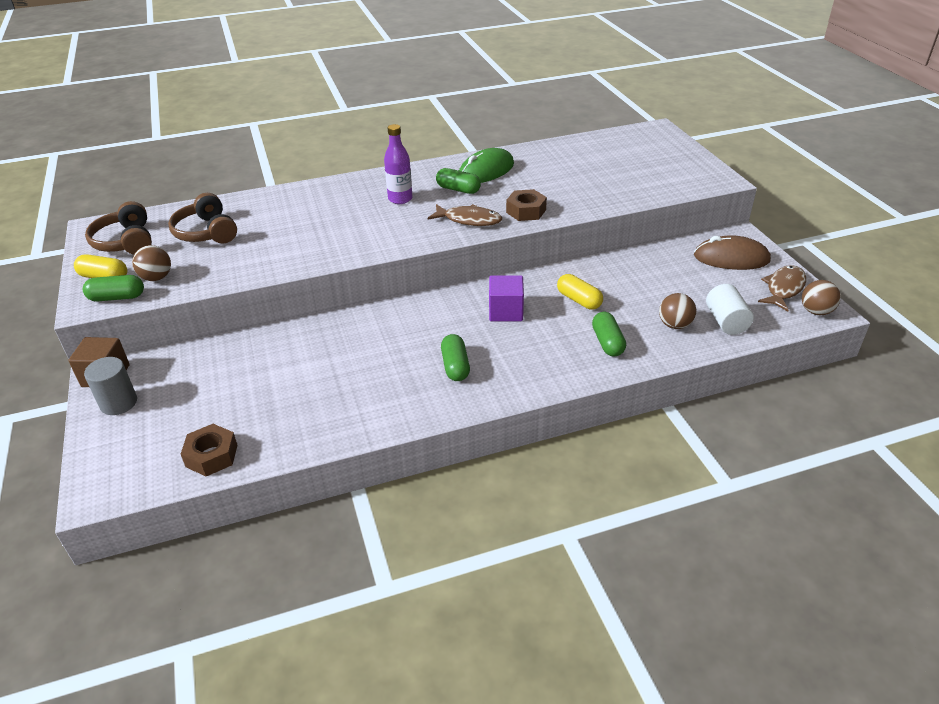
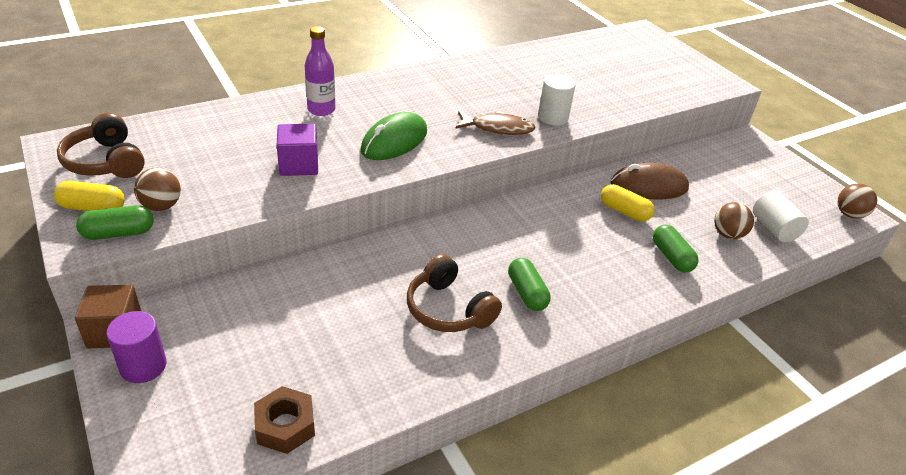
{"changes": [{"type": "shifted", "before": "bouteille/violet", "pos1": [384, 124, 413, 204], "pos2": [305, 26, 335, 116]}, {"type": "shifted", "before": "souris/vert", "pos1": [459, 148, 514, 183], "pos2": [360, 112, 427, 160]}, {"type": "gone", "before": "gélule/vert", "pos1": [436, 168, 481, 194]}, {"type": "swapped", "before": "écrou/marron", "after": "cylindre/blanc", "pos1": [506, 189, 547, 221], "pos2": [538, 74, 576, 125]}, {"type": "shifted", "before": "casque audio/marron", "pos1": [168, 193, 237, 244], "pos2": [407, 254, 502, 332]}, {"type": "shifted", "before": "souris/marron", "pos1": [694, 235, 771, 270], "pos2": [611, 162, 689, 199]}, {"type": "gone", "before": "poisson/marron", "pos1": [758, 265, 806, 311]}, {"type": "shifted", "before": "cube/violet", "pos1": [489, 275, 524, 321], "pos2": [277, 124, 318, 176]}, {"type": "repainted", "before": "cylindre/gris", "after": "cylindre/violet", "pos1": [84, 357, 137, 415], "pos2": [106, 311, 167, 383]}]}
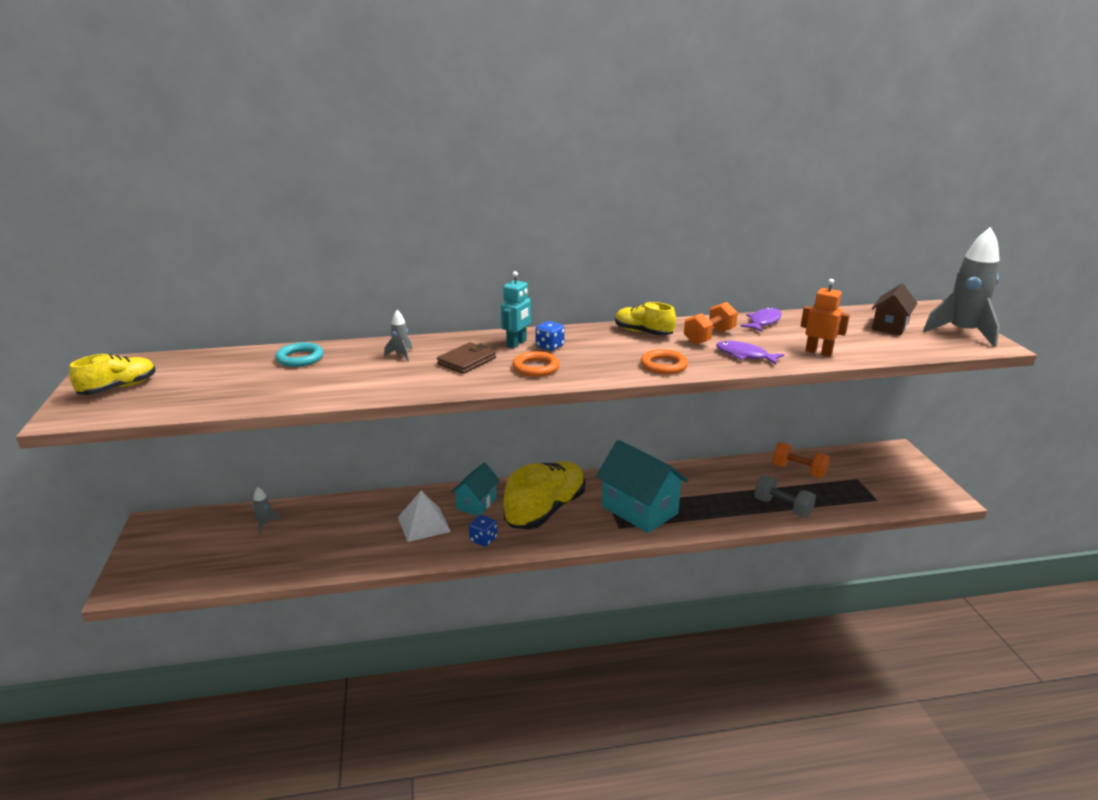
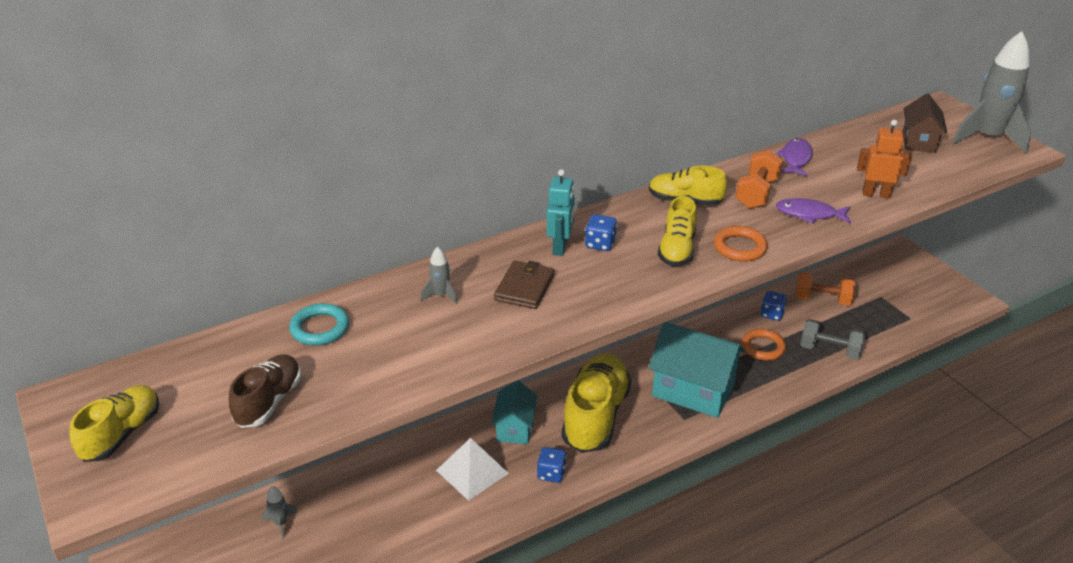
{"changes": [{"type": "shifted", "before": "anneau/orange", "pos1": [512, 351, 560, 377], "pos2": [742, 329, 786, 361]}, {"type": "new", "after": "chaussure/jaune", "pos2": [658, 196, 697, 266]}, {"type": "new", "after": "dé/bleu", "pos2": [760, 291, 787, 321]}, {"type": "new", "after": "chaussure/marron", "pos2": [229, 354, 301, 428]}]}
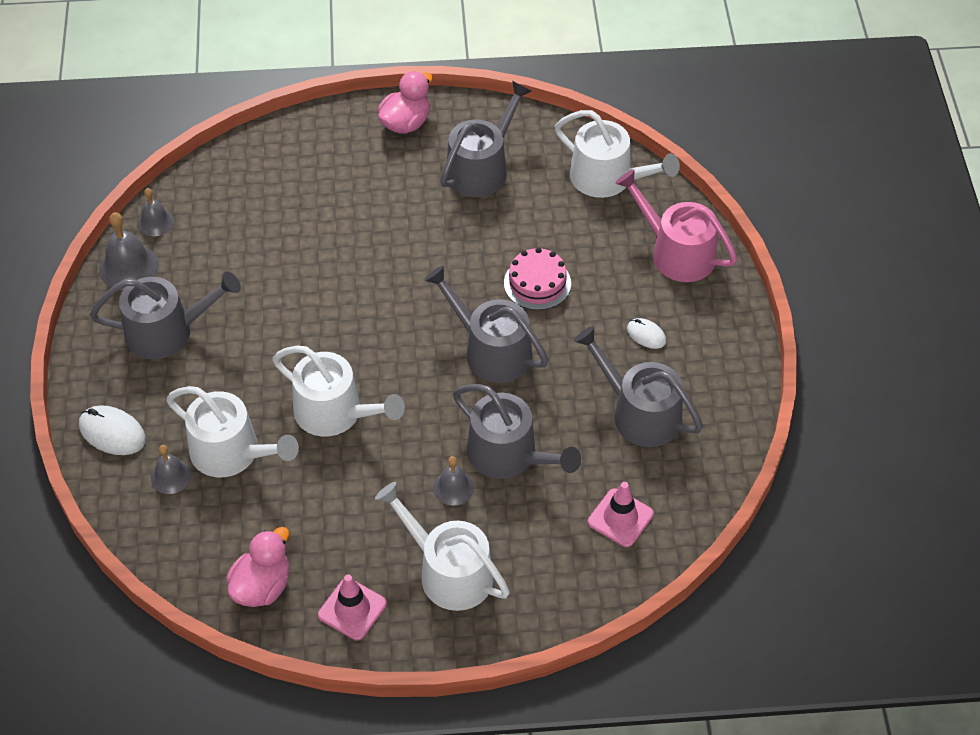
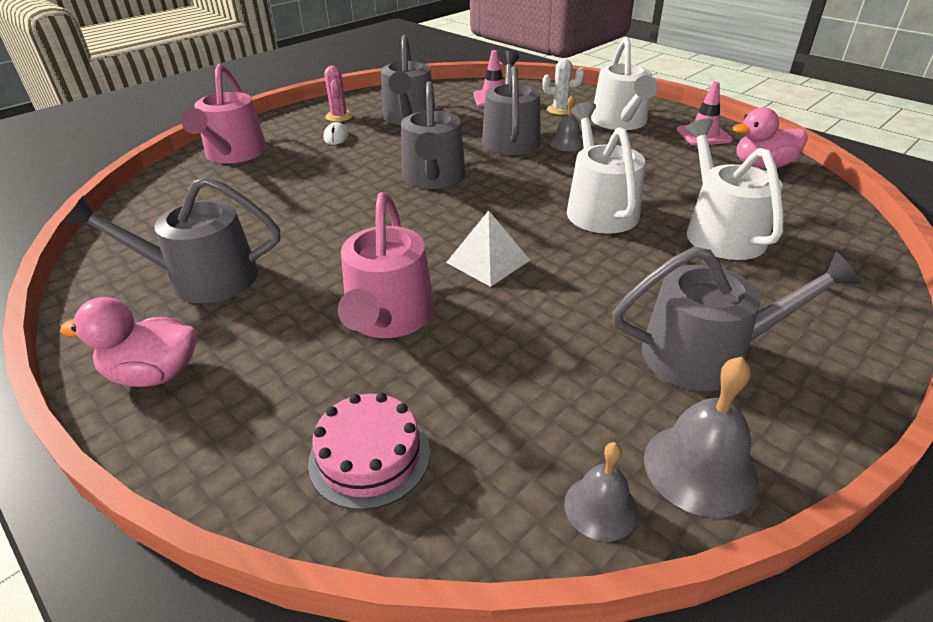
{"changes": [{"type": "gone", "before": "arrosoir/blanc", "pos1": [555, 110, 680, 198]}, {"type": "shifted", "before": "gâteau/rose", "pos1": [504, 247, 571, 310], "pos2": [308, 393, 430, 510]}, {"type": "rotated", "before": "arrosoir/gris", "pos1": [90, 271, 241, 359], "pos2": [612, 247, 861, 391], "turn": 135}, {"type": "gone", "before": "souris/blanc", "pos1": [79, 405, 146, 455]}, {"type": "gone", "before": "cloche/gris", "pos1": [151, 445, 192, 494]}, {"type": "new", "after": "cactus/blanc", "pos2": [542, 59, 585, 115]}, {"type": "new", "after": "cactus/rose", "pos2": [324, 66, 353, 122]}, {"type": "new", "after": "arrosoir/rose", "pos2": [338, 192, 434, 338]}, {"type": "new", "after": "pyramide/blanc", "pos2": [446, 210, 530, 287]}]}
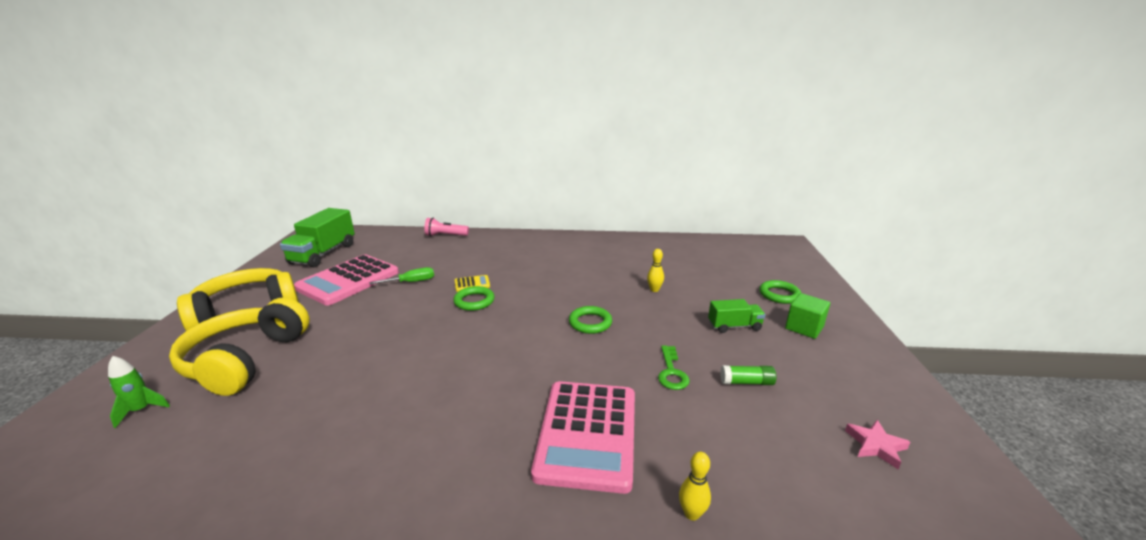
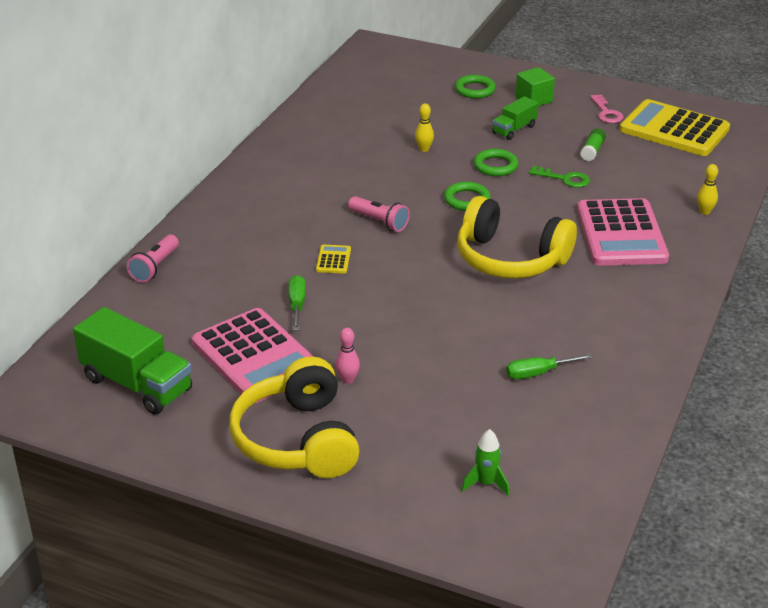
{"changes": [{"type": "shifted", "before": "anneau/vert", "pos1": [453, 286, 495, 311], "pos2": [474, 149, 519, 176]}, {"type": "shifted", "before": "casque audio/jaune", "pos1": [169, 297, 310, 396], "pos2": [457, 196, 577, 279]}, {"type": "rotated", "before": "camion/vert", "pos1": [708, 299, 765, 333], "pos2": [492, 96, 538, 140], "turn": -150}, {"type": "rotated", "before": "calculatrice/rose", "pos1": [531, 381, 635, 494], "pos2": [577, 198, 669, 266], "turn": 60}, {"type": "swapped", "before": "étoile/rose", "after": "calculatrice/jaune", "pos1": [845, 420, 910, 469], "pos2": [619, 99, 730, 156]}, {"type": "new", "after": "clé/rose", "pos2": [590, 94, 624, 123]}, {"type": "new", "after": "lampe de poche/rose", "pos2": [348, 196, 410, 232]}, {"type": "new", "after": "quille/rose", "pos2": [336, 328, 360, 384]}, {"type": "new", "after": "tournevis/vert", "pos2": [506, 354, 593, 379]}]}
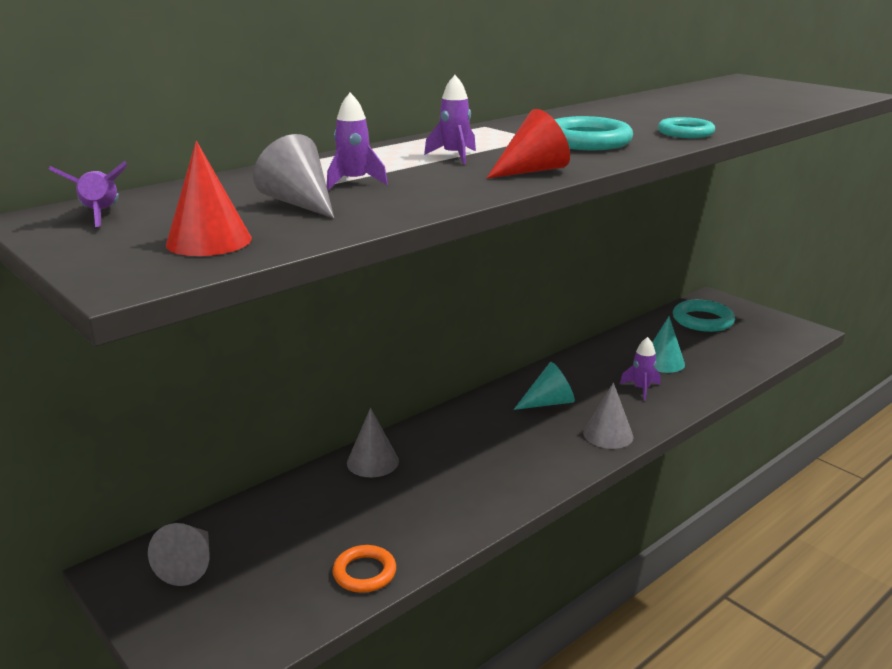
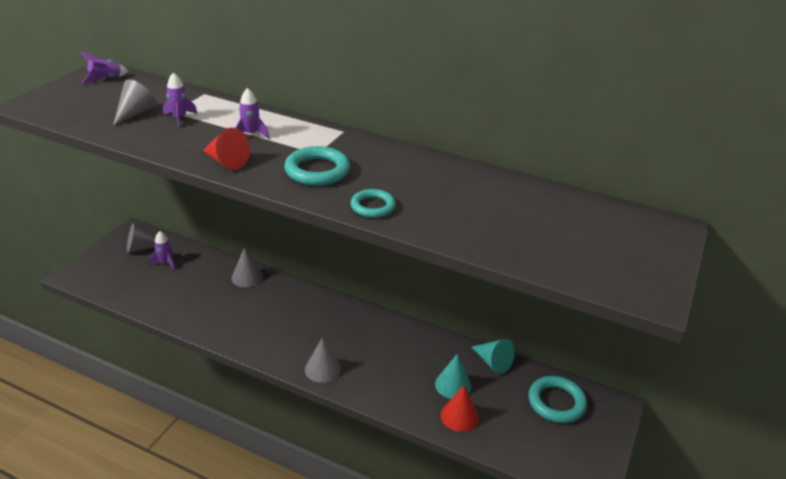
{"changes": [{"type": "shifted", "before": "cône/rouge", "pos1": [166, 141, 252, 256], "pos2": [441, 385, 479, 432]}, {"type": "shifted", "before": "fusée/violet", "pos1": [620, 337, 661, 401], "pos2": [149, 231, 175, 270]}, {"type": "shifted", "before": "cône/turquoise", "pos1": [513, 362, 575, 410], "pos2": [472, 339, 515, 374]}, {"type": "gone", "before": "anneau/orange", "pos1": [332, 545, 396, 593]}]}
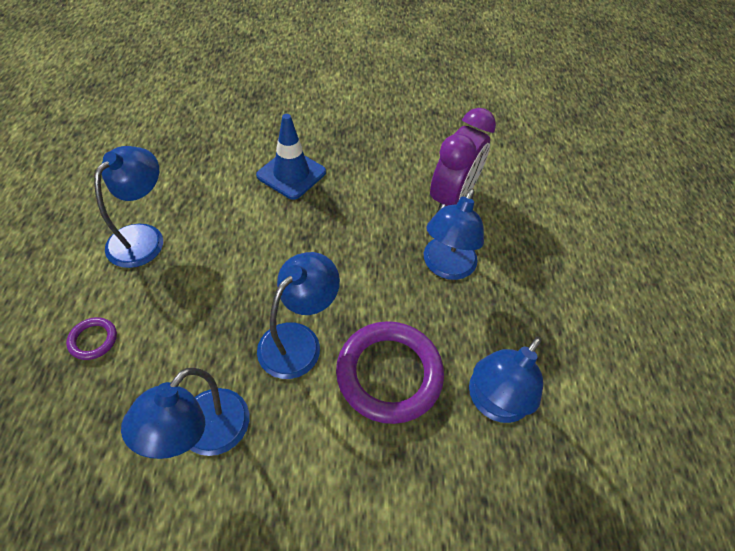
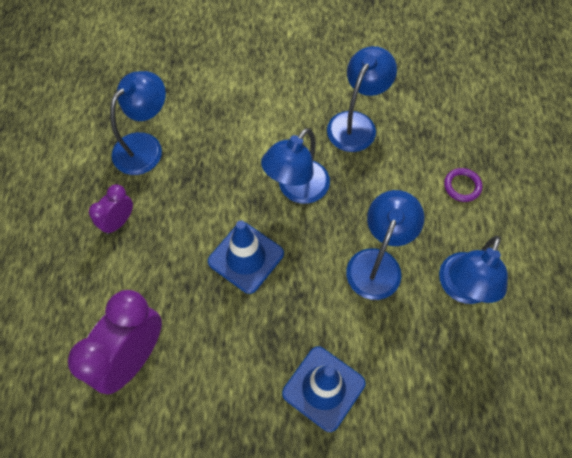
{"changes": [{"type": "shifted", "before": "lampe/bleu", "pos1": [424, 188, 484, 280], "pos2": [346, 190, 424, 300]}, {"type": "gone", "before": "anneau/violet", "pos1": [336, 321, 444, 424]}, {"type": "new", "after": "réveil/violet", "pos2": [89, 184, 133, 234]}, {"type": "new", "after": "cône de chantier/bleu", "pos2": [208, 220, 284, 294]}]}
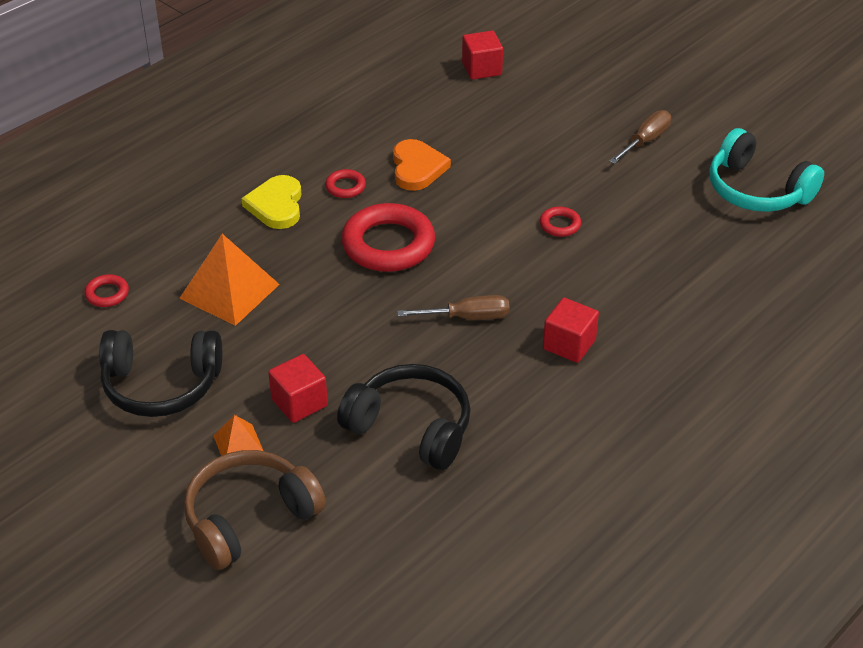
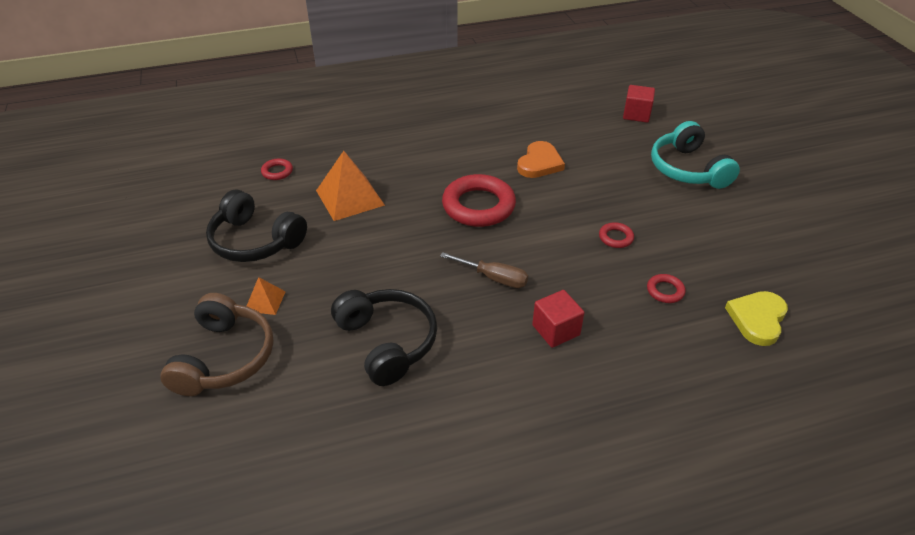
{"changes": [{"type": "gone", "before": "tournevis/marron", "pos1": [609, 110, 671, 164]}, {"type": "shifted", "before": "casque audio/turquoise", "pos1": [709, 128, 824, 212], "pos2": [651, 121, 740, 189]}, {"type": "shifted", "before": "anneau/rouge", "pos1": [325, 169, 366, 198], "pos2": [647, 274, 686, 303]}, {"type": "shifted", "before": "cœur/jaune", "pos1": [241, 175, 302, 229], "pos2": [725, 291, 788, 346]}, {"type": "gone", "before": "cube/rouge", "pos1": [268, 354, 328, 423]}, {"type": "rotated", "before": "casque audio/marron", "pos1": [184, 450, 326, 570], "pos2": [160, 293, 274, 396], "turn": 105}]}
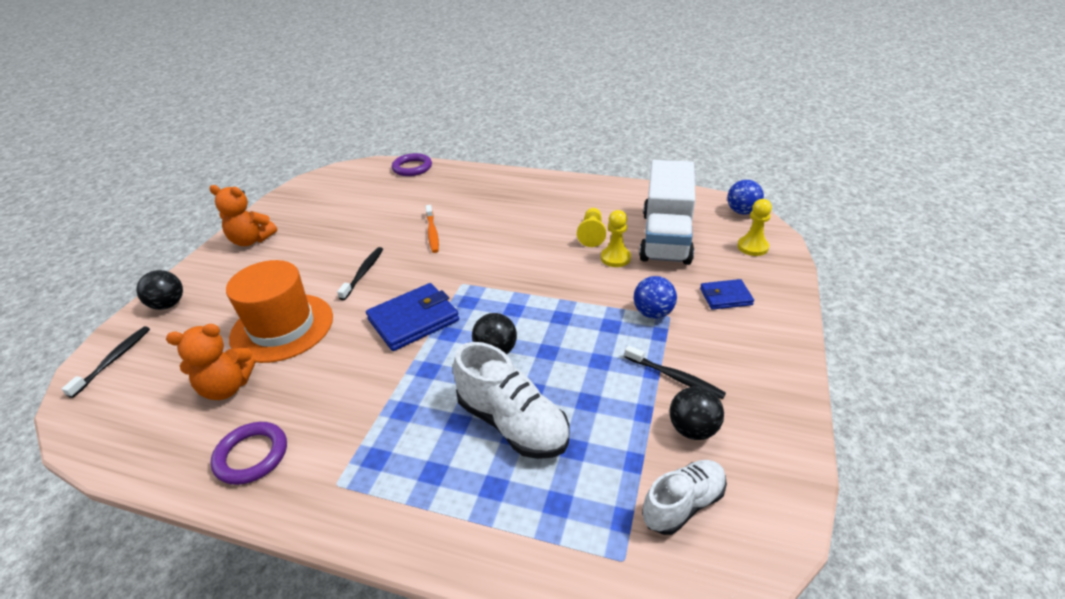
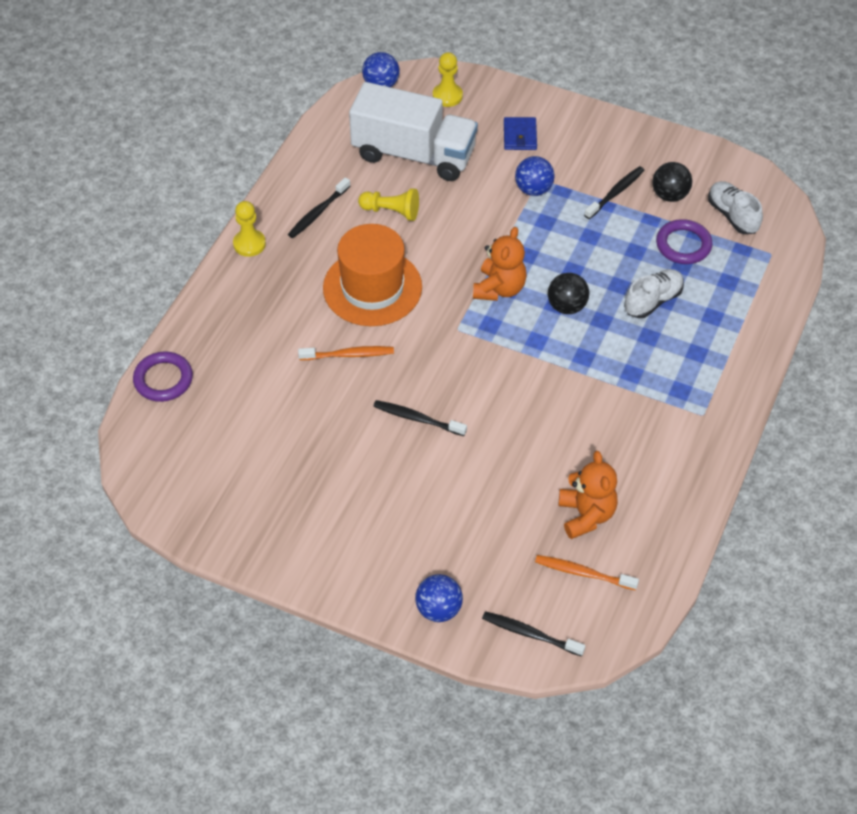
{"changes": [{"type": "shifted", "before": "ours en peluche/orange", "pos1": [209, 185, 277, 246], "pos2": [473, 227, 527, 301]}, {"type": "shifted", "before": "pion/jaune", "pos1": [601, 210, 631, 267], "pos2": [233, 201, 266, 257]}, {"type": "shifted", "before": "chapeau/orange", "pos1": [226, 260, 333, 363], "pos2": [323, 224, 422, 326]}, {"type": "repainted", "before": "balle/noir", "after": "balle/bleu", "pos1": [136, 270, 183, 310], "pos2": [415, 574, 463, 622]}, {"type": "gone", "before": "portefeuille/bleu", "pos1": [366, 283, 459, 351]}, {"type": "scaled", "before": "chaussure/blanc", "pos1": [453, 342, 569, 459], "pos2": [624, 269, 684, 318], "scale": 0.65}, {"type": "shifted", "before": "anneau/violet", "pos1": [210, 422, 287, 485], "pos2": [656, 219, 713, 264]}, {"type": "new", "after": "brosse à dents/noir", "pos2": [288, 177, 350, 238]}, {"type": "new", "after": "brosse à dents/orange", "pos2": [535, 555, 639, 590]}]}
